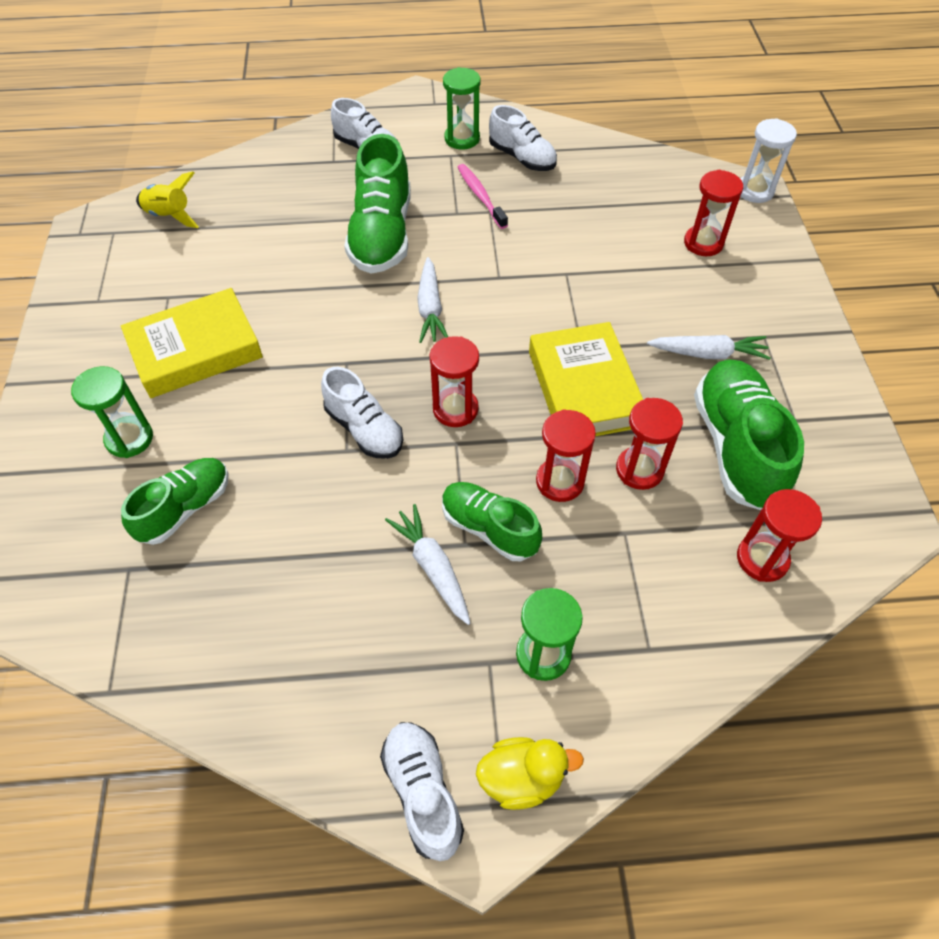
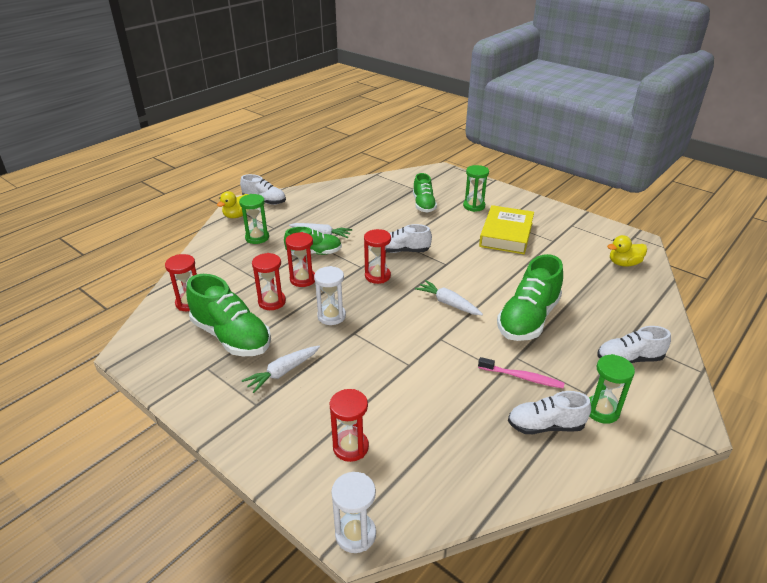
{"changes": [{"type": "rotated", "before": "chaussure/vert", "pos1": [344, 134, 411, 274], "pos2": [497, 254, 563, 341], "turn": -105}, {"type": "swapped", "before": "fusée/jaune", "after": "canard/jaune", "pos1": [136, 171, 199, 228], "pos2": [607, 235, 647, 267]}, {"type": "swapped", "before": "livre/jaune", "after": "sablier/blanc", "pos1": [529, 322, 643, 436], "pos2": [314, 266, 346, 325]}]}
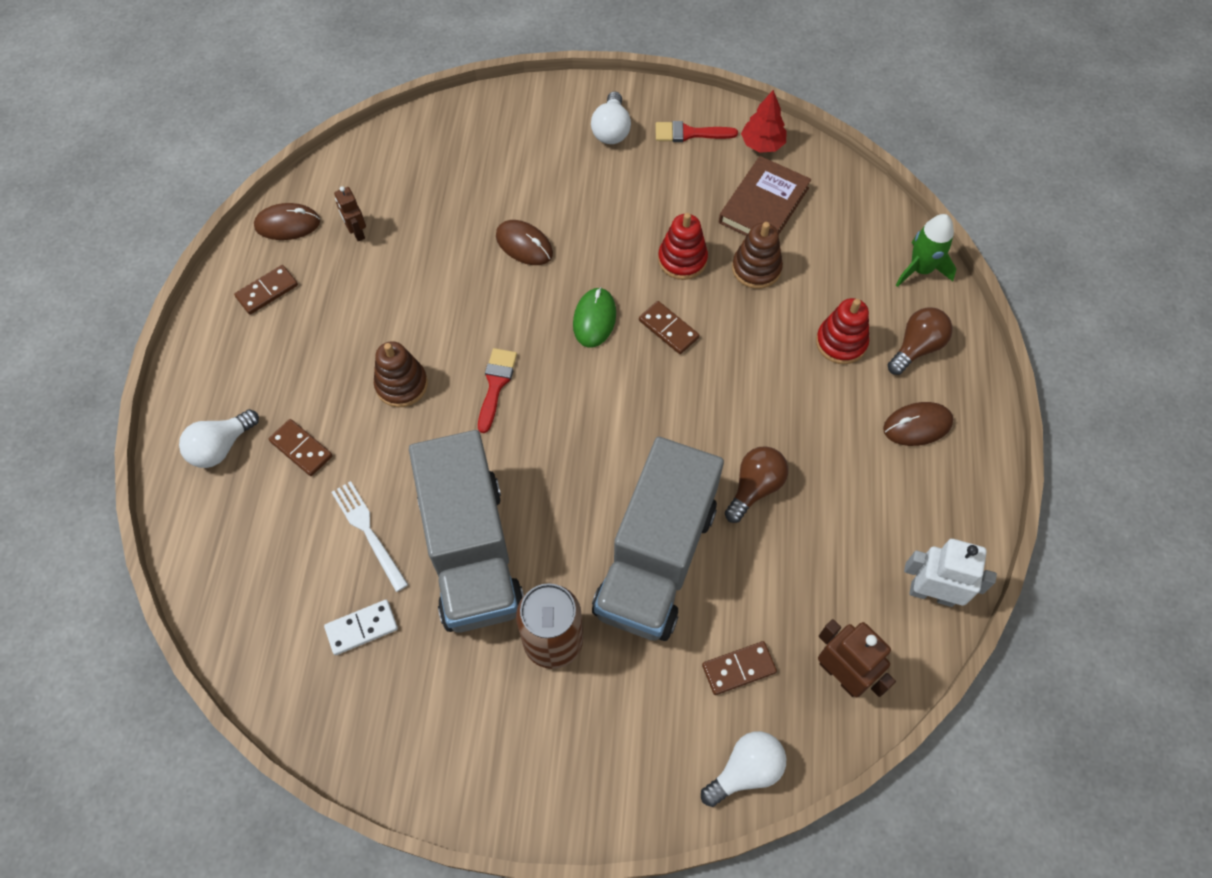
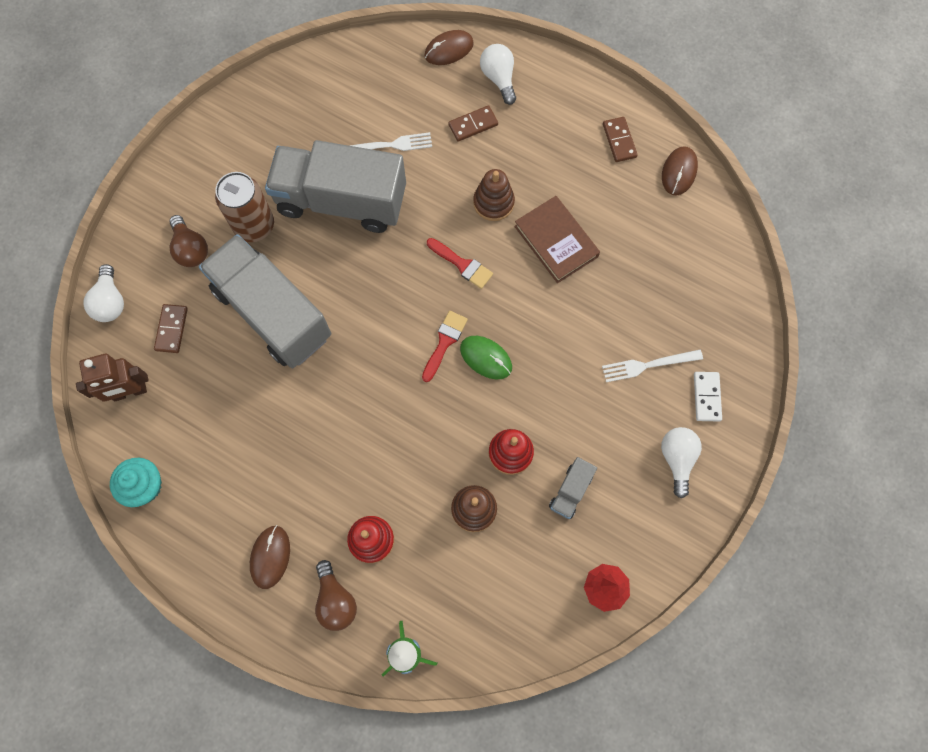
{"changes": [{"type": "rotated", "before": "ampoule/blanc", "pos1": [591, 91, 631, 144], "pos2": [661, 427, 702, 498], "turn": 60}, {"type": "shifted", "before": "pinceau/rouge", "pos1": [656, 121, 738, 142], "pos2": [422, 311, 468, 382]}, {"type": "shifted", "before": "livre/marron", "pos1": [719, 156, 811, 236], "pos2": [514, 196, 600, 283]}, {"type": "gone", "before": "robot/marron", "pos1": [334, 186, 366, 241]}, {"type": "shifted", "before": "souris/marron", "pos1": [496, 220, 553, 265], "pos2": [424, 30, 474, 65]}, {"type": "gone", "before": "domino/marron", "pos1": [639, 301, 699, 354]}, {"type": "shifted", "before": "ampoule/marron", "pos1": [725, 446, 788, 523], "pos2": [169, 215, 208, 267]}, {"type": "swapped", "before": "robot/blanc", "after": "muffin/turquoise", "pos1": [904, 539, 997, 607], "pos2": [110, 458, 162, 507]}, {"type": "shifted", "before": "domino/blanc", "pos1": [324, 600, 398, 655], "pos2": [694, 372, 722, 422]}, {"type": "new", "after": "fourchette/blanc", "pos2": [602, 350, 703, 382]}, {"type": "new", "after": "camion/gris", "pos2": [549, 457, 597, 519]}]}
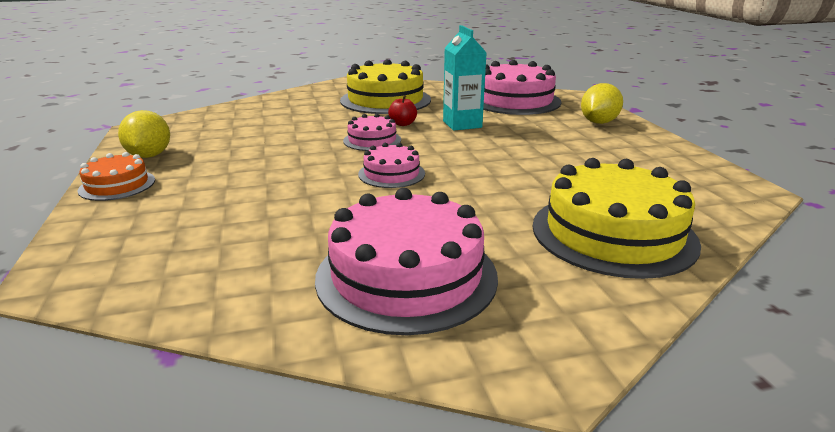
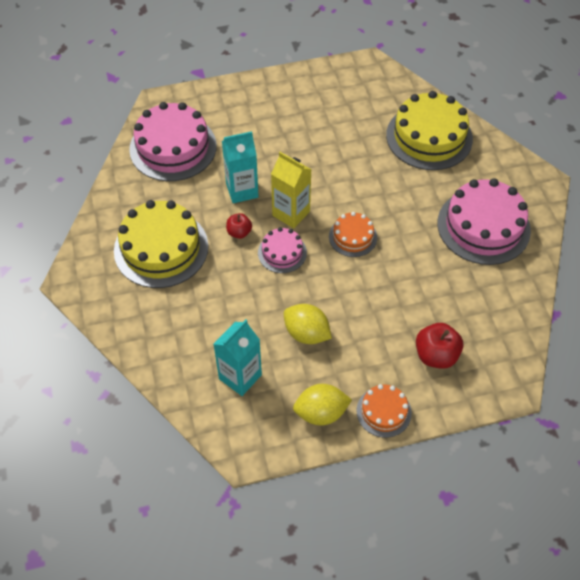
{"changes": [{"type": "shifted", "before": "citron/jaune", "pos1": [581, 83, 623, 124], "pos2": [284, 304, 332, 344]}, {"type": "repainted", "before": "gâteau/rose", "after": "gâteau/orange", "pos1": [358, 143, 425, 188], "pos2": [329, 212, 377, 257]}, {"type": "new", "after": "brique de lait/jaune", "pos2": [271, 152, 312, 228]}, {"type": "new", "after": "brique de lait/turquoise", "pos2": [213, 319, 262, 396]}, {"type": "new", "after": "pomme/rouge", "pos2": [416, 323, 463, 369]}]}
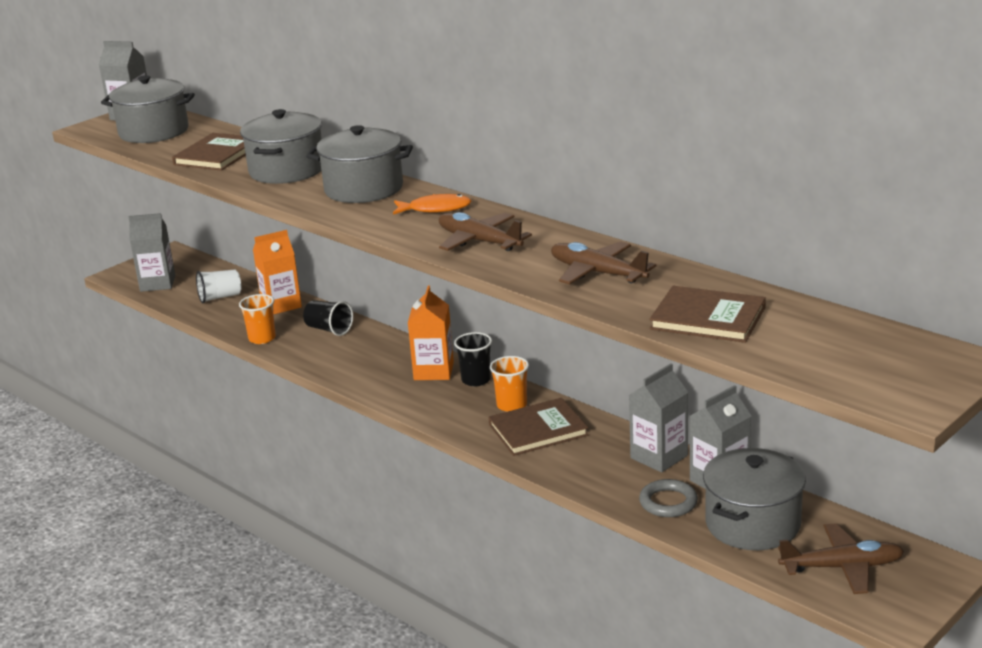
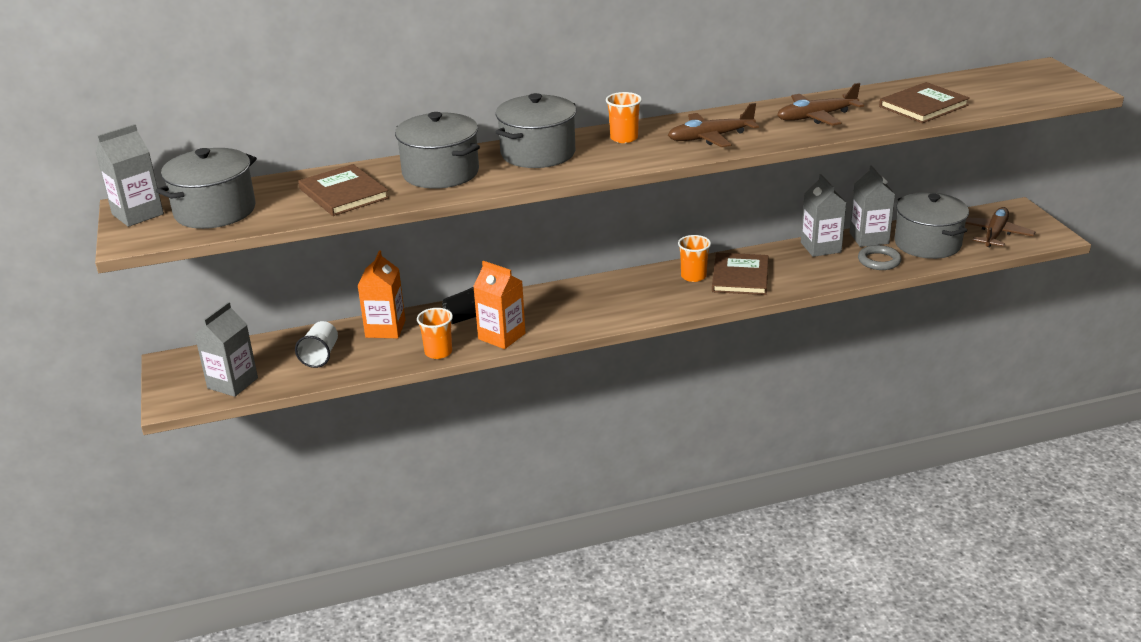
{"changes": [{"type": "swapped", "before": "poisson/orange", "after": "gobelet/orange", "pos1": [393, 194, 471, 215], "pos2": [606, 92, 642, 143]}, {"type": "shifted", "before": "brique de lait/orange", "pos1": [408, 285, 454, 380], "pos2": [473, 261, 525, 349]}, {"type": "gone", "before": "gobelet/noir", "pos1": [454, 332, 492, 386]}]}
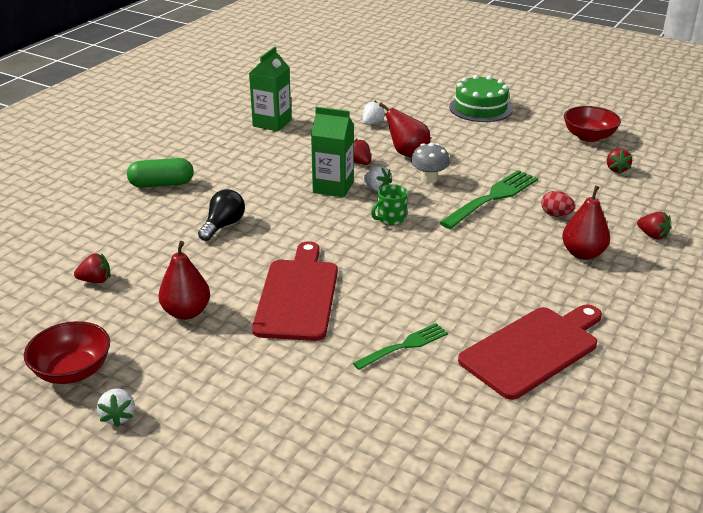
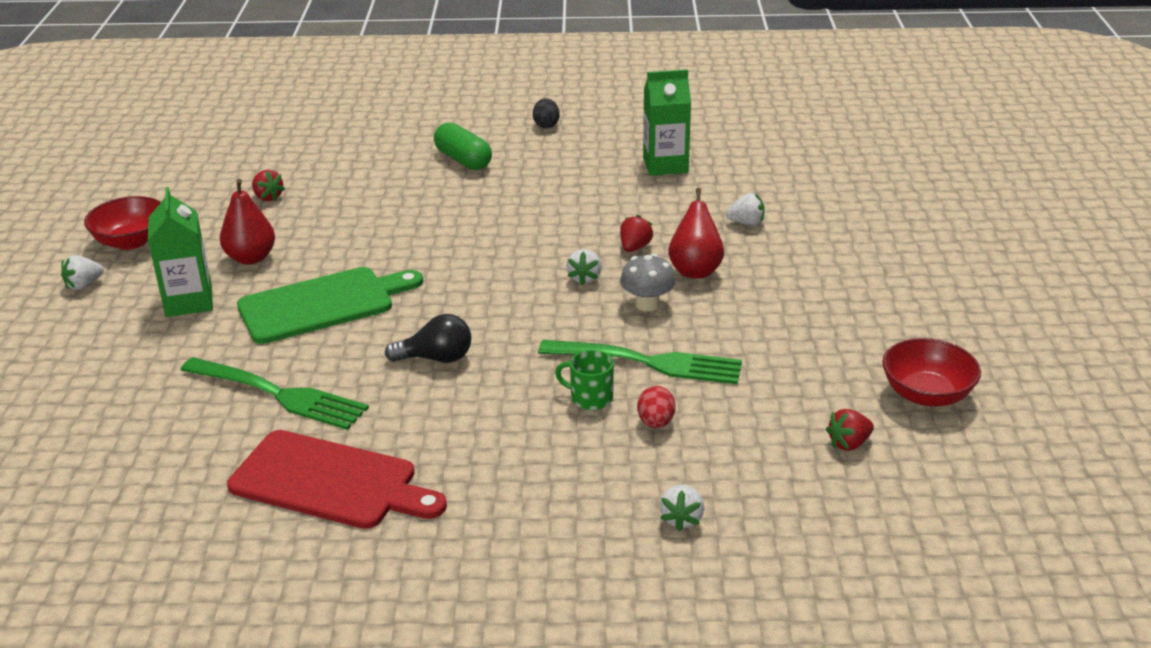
{"changes": [{"type": "gone", "before": "gâteau/vert", "pos1": [449, 75, 512, 122]}, {"type": "shifted", "before": "brique de lait/vert", "pos1": [311, 107, 354, 198], "pos2": [148, 187, 213, 317]}, {"type": "shifted", "before": "tasse/vert", "pos1": [371, 184, 408, 225], "pos2": [555, 350, 614, 410]}, {"type": "gone", "before": "poire/rouge", "pos1": [562, 185, 610, 260]}, {"type": "shifted", "before": "ampoule/noir", "pos1": [198, 189, 245, 241], "pos2": [385, 314, 471, 363]}, {"type": "repainted", "before": "fraise/rouge", "after": "fraise/blanc", "pos1": [637, 212, 671, 240], "pos2": [659, 485, 704, 531]}, {"type": "repainted", "before": "planche à découper/rouge", "after": "planche à découper/vert", "pos1": [252, 241, 338, 341], "pos2": [237, 267, 423, 344]}, {"type": "scaled", "before": "fourchette/vert", "pos1": [353, 323, 448, 370], "pos2": [181, 357, 369, 430], "scale": 1.65}, {"type": "new", "after": "œuf/noir", "pos2": [533, 98, 560, 128]}]}
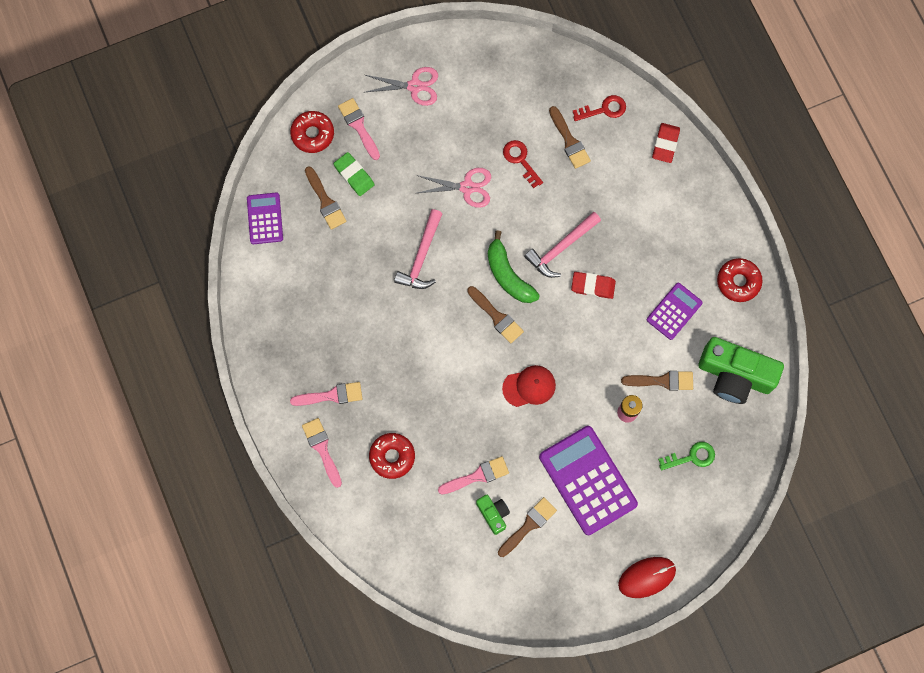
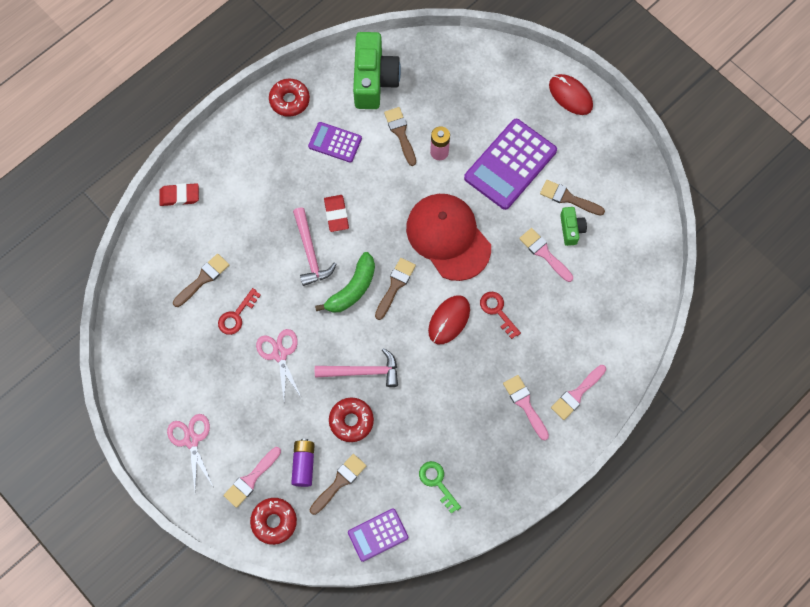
{"changes": [{"type": "shifted", "before": "clé/rouge", "pos1": [573, 95, 626, 121], "pos2": [480, 292, 521, 339]}, {"type": "swapped", "before": "gomme/vert", "after": "pile/violet", "pos1": [333, 152, 374, 196], "pos2": [291, 439, 315, 487]}, {"type": "rotated", "before": "marteau/rose", "pos1": [524, 212, 601, 278], "pos2": [293, 207, 336, 286], "turn": 45}, {"type": "scaled", "before": "casquette/rouge", "pos1": [502, 365, 556, 407], "pos2": [406, 194, 491, 281], "scale": 1.91}, {"type": "shifted", "before": "beignet/rouge", "pos1": [369, 433, 415, 479], "pos2": [329, 398, 374, 442]}, {"type": "shifted", "before": "clé/vert", "pos1": [658, 442, 715, 470], "pos2": [419, 461, 461, 514]}, {"type": "rotated", "before": "appareil photo/vert", "pos1": [476, 495, 510, 535], "pos2": [560, 207, 587, 246], "turn": 135}, {"type": "new", "after": "souris/rouge", "pos2": [428, 295, 470, 344]}]}
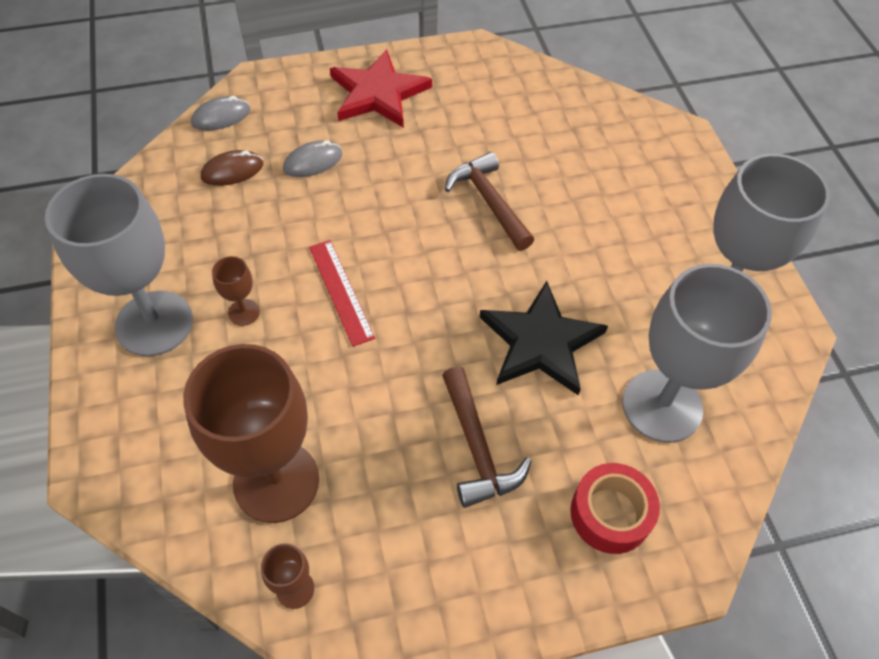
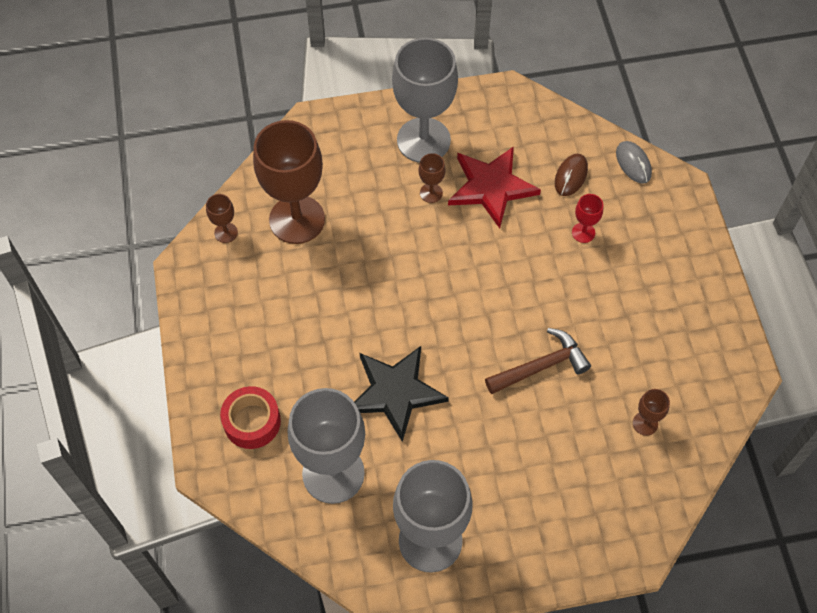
{"changes": [{"type": "shifted", "before": "étoile/rouge", "pos1": [330, 49, 432, 128], "pos2": [448, 147, 541, 229]}, {"type": "swapped", "before": "souris/gris", "after": "verre à pied/rouge", "pos1": [283, 140, 343, 177], "pos2": [572, 194, 603, 243]}, {"type": "rotated", "before": "souris/marron", "pos1": [201, 150, 263, 186], "pos2": [555, 154, 588, 196], "turn": 45}, {"type": "gone", "before": "règle/rouge", "pos1": [309, 240, 375, 347]}, {"type": "gone", "before": "marteau/marron", "pos1": [442, 366, 532, 508]}, {"type": "new", "after": "verre à pied/marron", "pos2": [633, 389, 670, 436]}]}
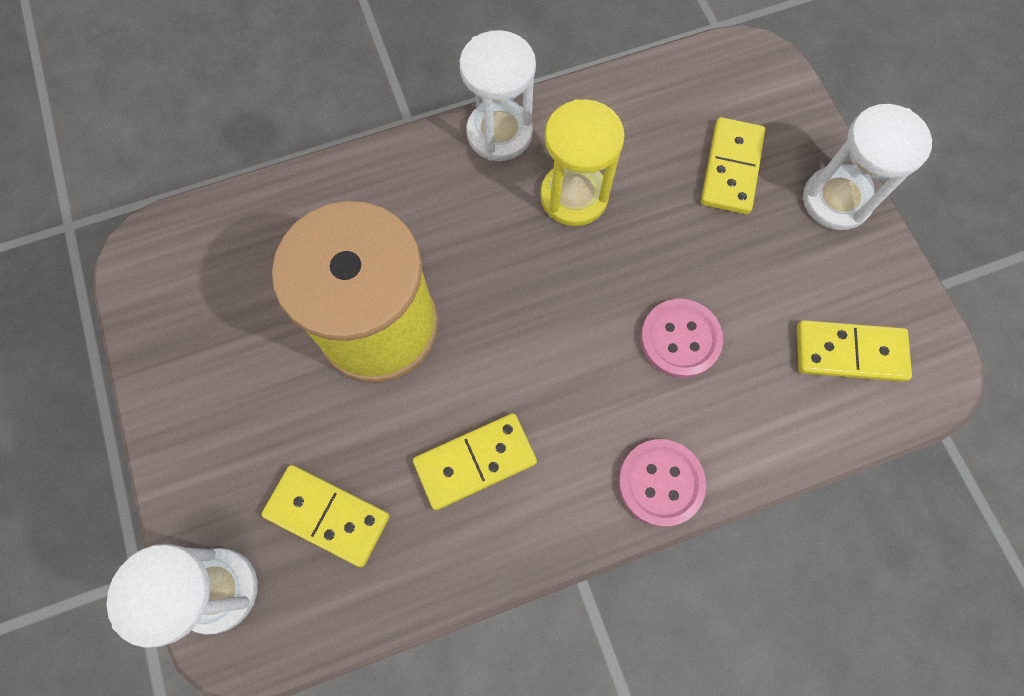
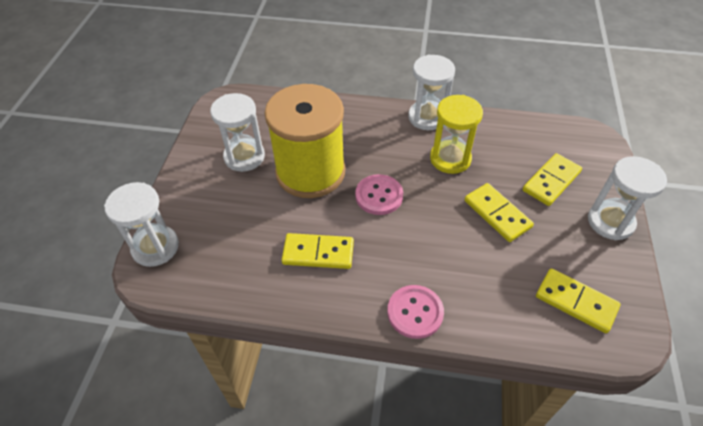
{"changes": [{"type": "shifted", "before": "bouton/rose", "pos1": [641, 299, 723, 378], "pos2": [355, 174, 403, 215]}, {"type": "shifted", "before": "domino/jaune", "pos1": [261, 465, 390, 567], "pos2": [465, 183, 534, 242]}, {"type": "new", "after": "sablier/blanc", "pos2": [210, 93, 265, 172]}]}
